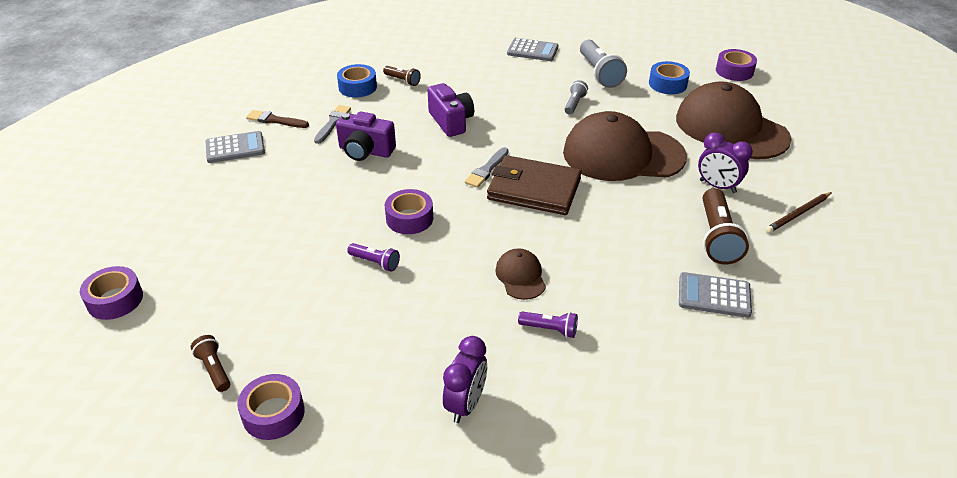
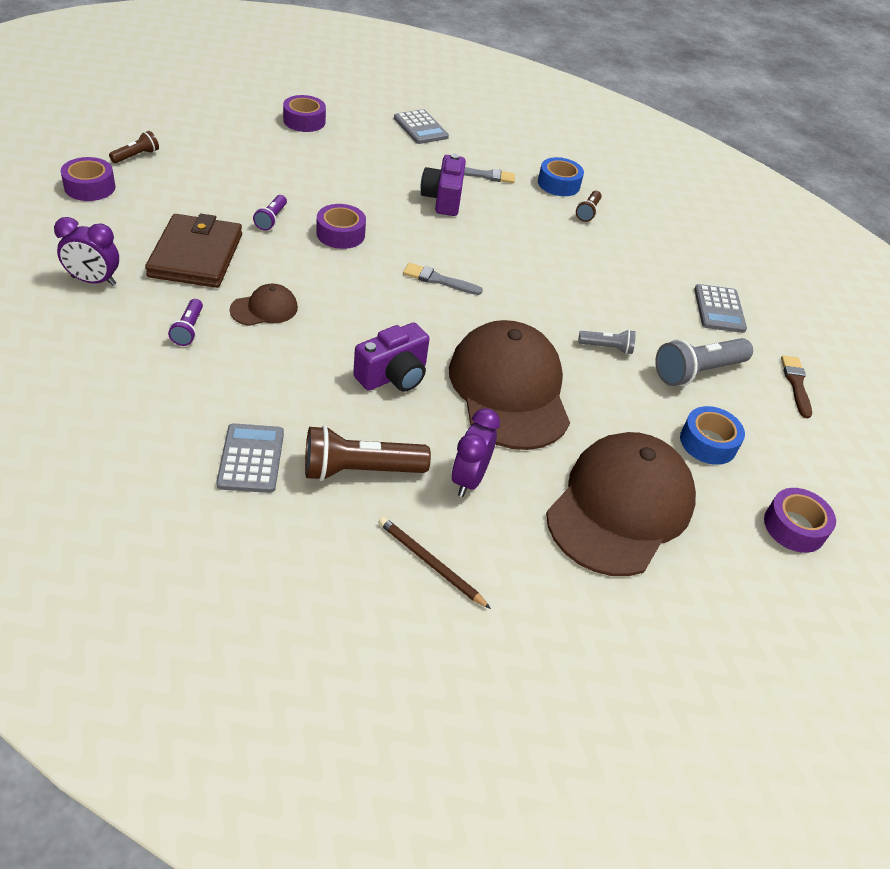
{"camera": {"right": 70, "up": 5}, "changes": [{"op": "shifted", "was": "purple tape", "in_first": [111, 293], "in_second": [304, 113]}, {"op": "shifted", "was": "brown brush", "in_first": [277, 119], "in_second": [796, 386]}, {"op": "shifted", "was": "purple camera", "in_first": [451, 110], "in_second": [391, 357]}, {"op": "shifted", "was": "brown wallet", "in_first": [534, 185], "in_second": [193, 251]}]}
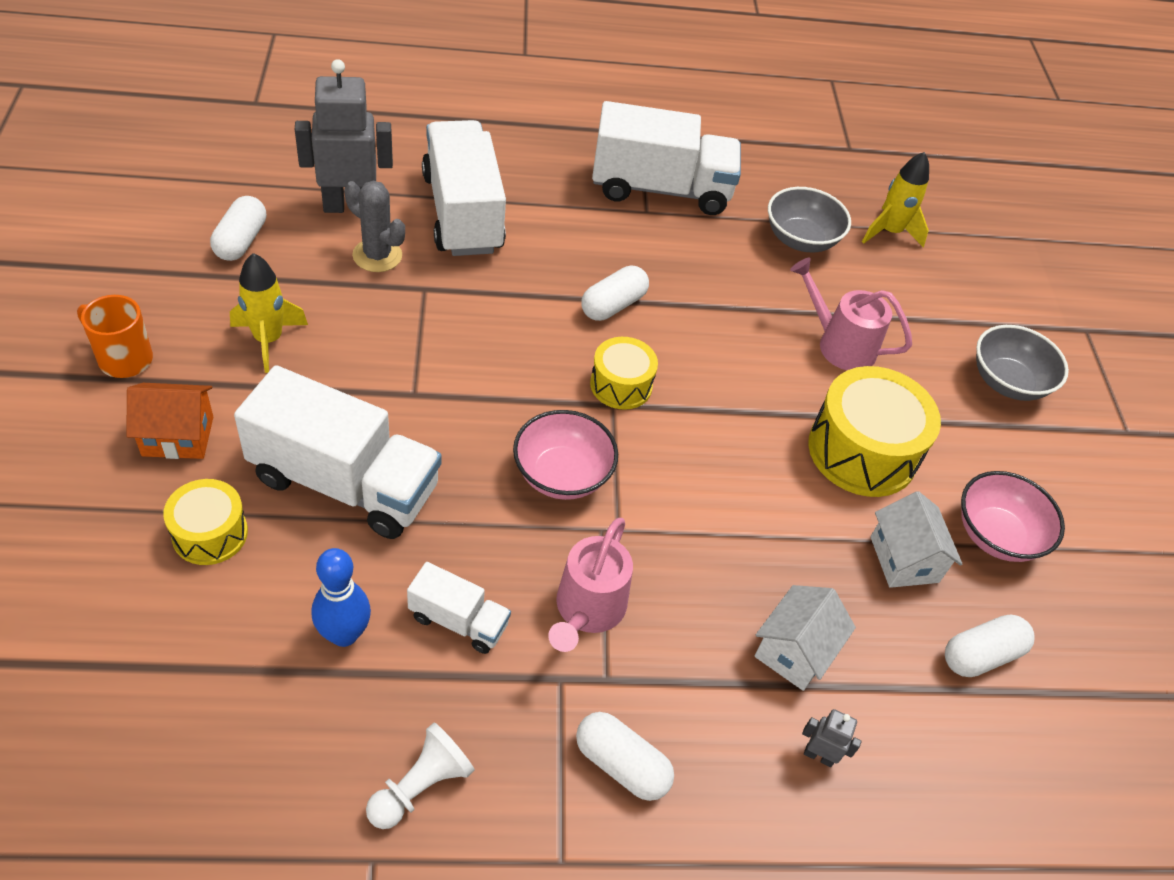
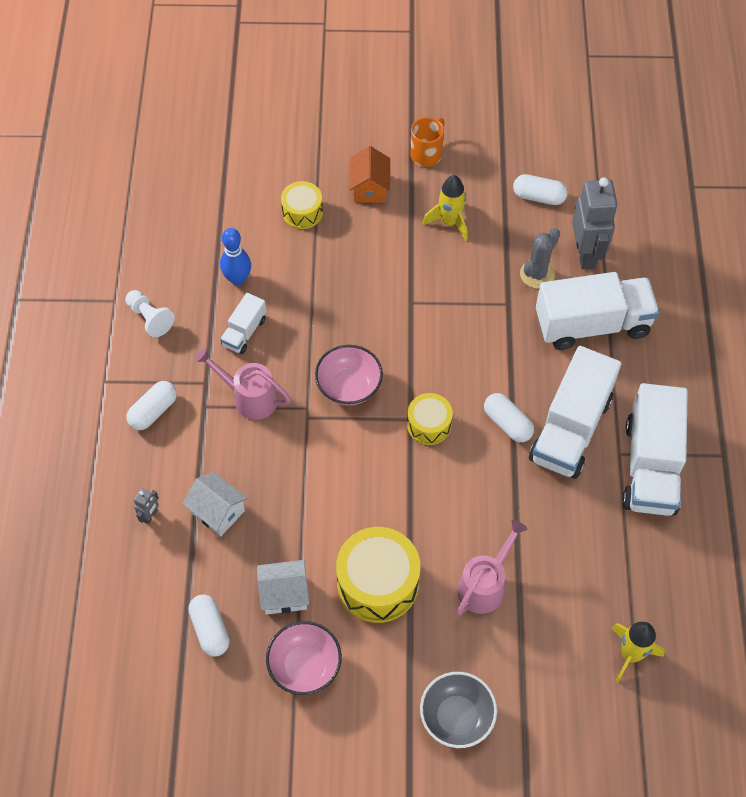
{"camera": {"right": 100, "up": 10}, "changes": [{"op": "shifted", "was": "white truck", "in_first": [338, 452], "in_second": [575, 412]}, {"op": "gone", "was": "grey bowl", "in_first": [809, 219]}]}
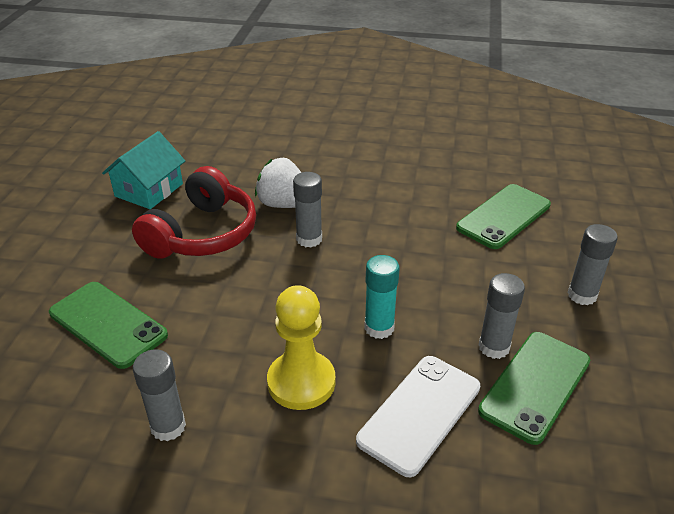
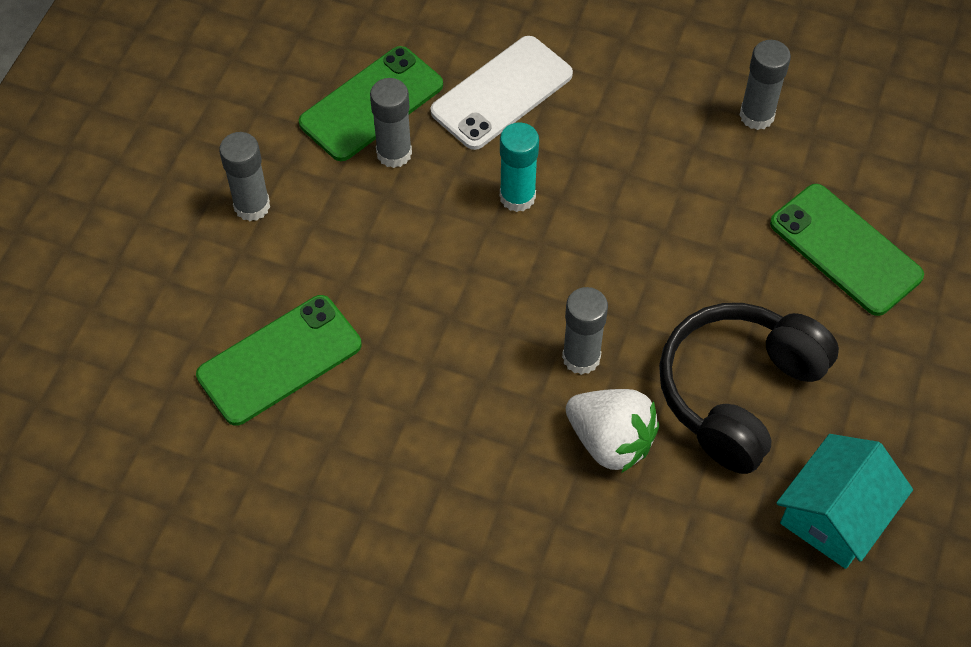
{"camera": {"right": -170, "up": 20}, "changes": [{"op": "repainted", "was": "red headphones", "now": "black headphones", "in_first": [194, 212], "in_second": [749, 388]}, {"op": "gone", "was": "yellow pawn", "in_first": [301, 347]}]}
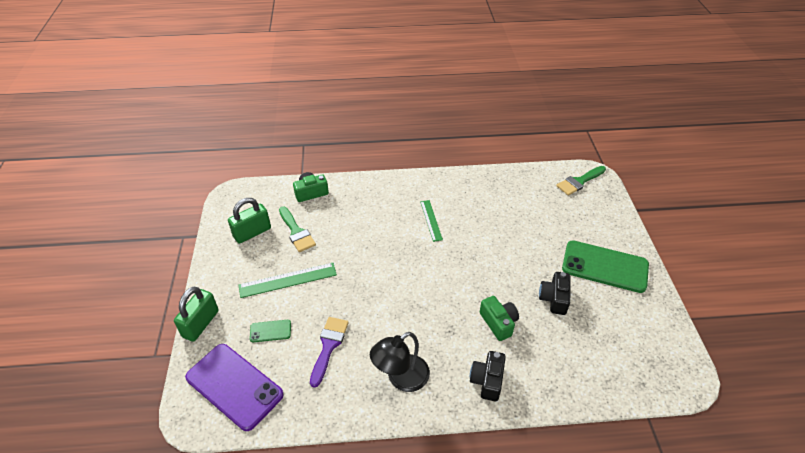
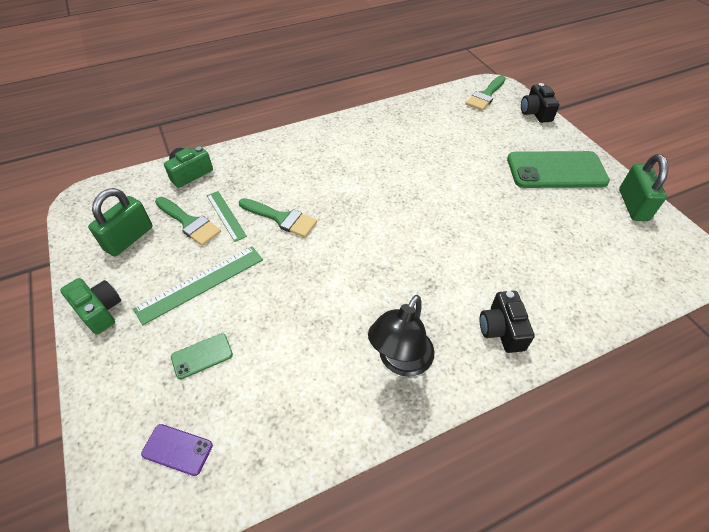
{"camera": {"right": -20, "up": 5}, "changes": [{"op": "shifted", "was": "green padlock", "in_first": [196, 314], "in_second": [643, 187]}, {"op": "scaled", "was": "purple phone", "in_first": [234, 387], "in_second": [177, 450], "ratio": 0.45}, {"op": "gone", "was": "purple brush", "in_first": [329, 352]}, {"op": "shifted", "was": "green ruler", "in_first": [431, 221], "in_second": [227, 216]}, {"op": "shifted", "was": "green camera", "in_first": [499, 318], "in_second": [90, 306]}, {"op": "shifted", "was": "black camera", "in_first": [554, 293], "in_second": [540, 103]}, {"op": "new", "now": "green brush", "in_second": [278, 217]}]}
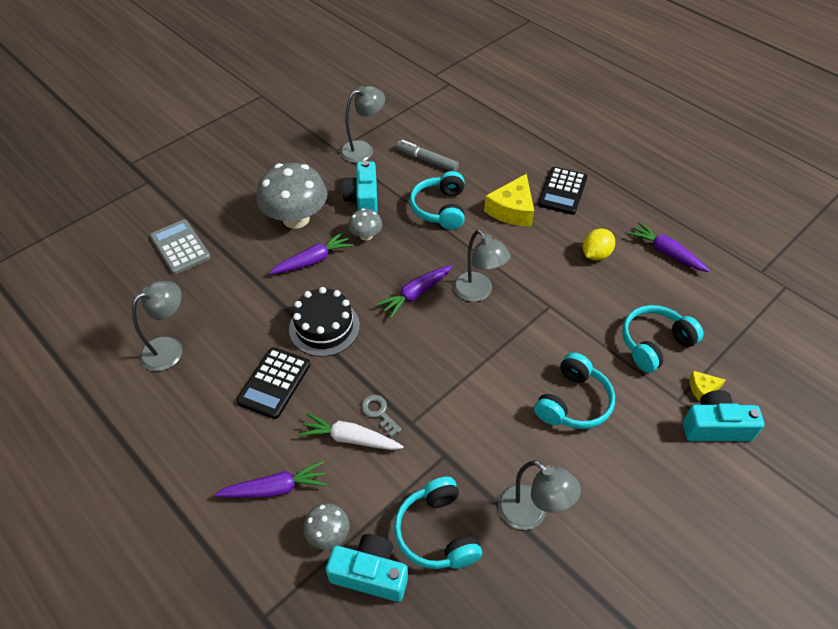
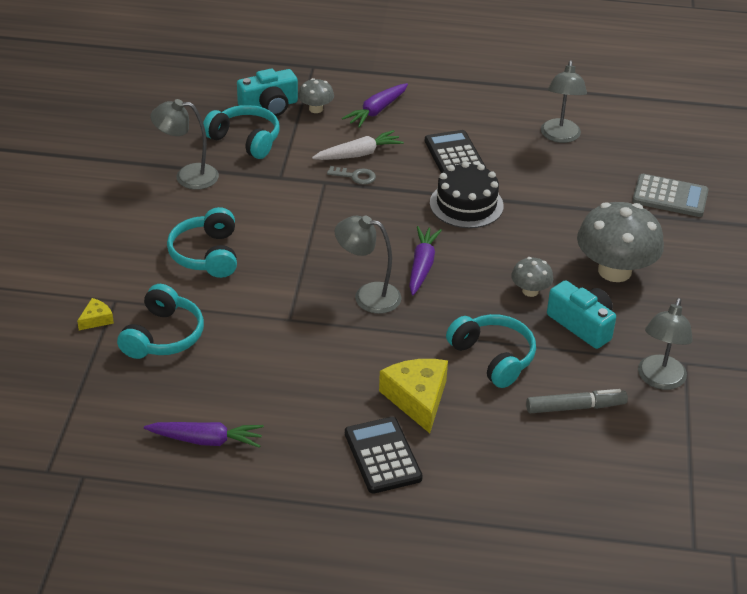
{"camera": {"right": 140, "up": -10}, "changes": [{"op": "gone", "was": "purple carrot", "in_first": [311, 253]}, {"op": "gone", "was": "yellow lemon", "in_first": [599, 244]}, {"op": "gone", "was": "turquoise camera", "in_first": [723, 415]}]}
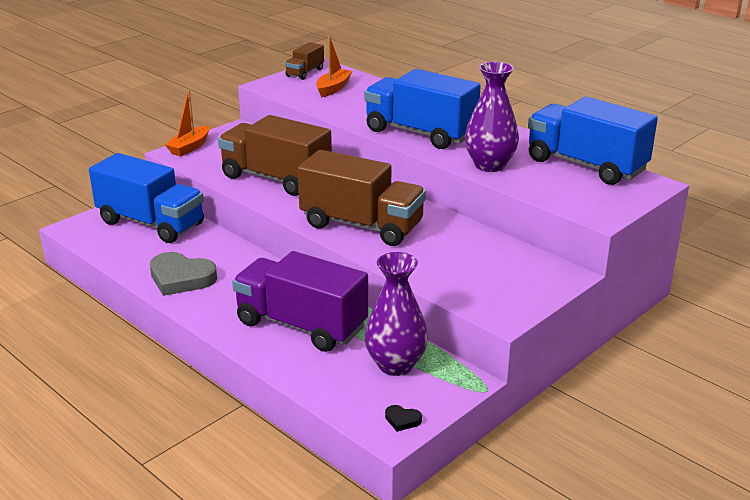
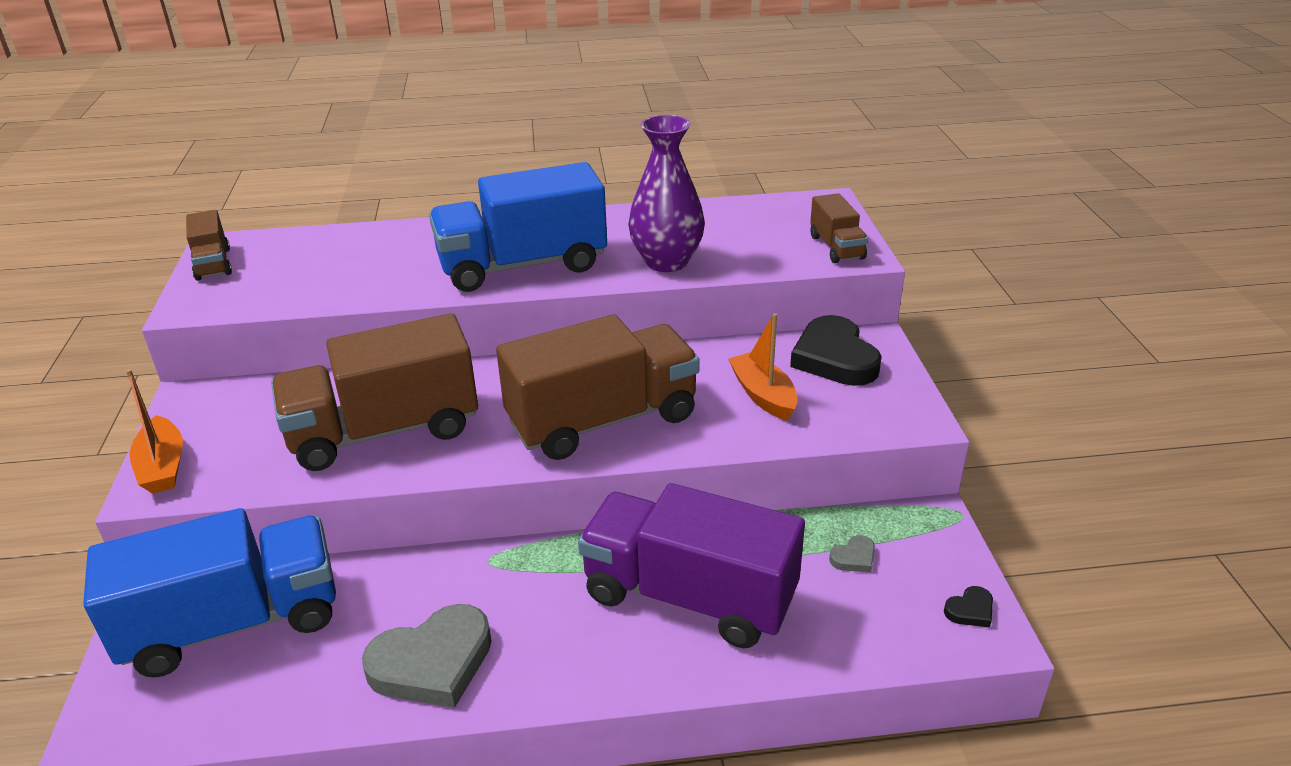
{"camera": {"right": -50, "up": 5}, "changes": [{"op": "rotated", "was": "purple truck", "in_first": [300, 301], "in_second": [691, 565], "clockwise": 45}, {"op": "shifted", "was": "orange boat", "in_first": [334, 66], "in_second": [763, 367]}, {"op": "swapped", "was": "purple vase", "now": "grey heart", "in_first": [396, 314], "in_second": [852, 554]}, {"op": "gone", "was": "blue truck", "in_first": [593, 141]}, {"op": "new", "now": "black heart", "in_second": [836, 350]}, {"op": "new", "now": "brown truck", "in_second": [839, 228]}]}
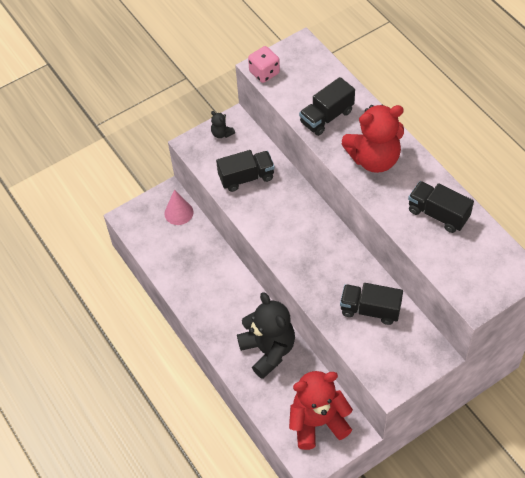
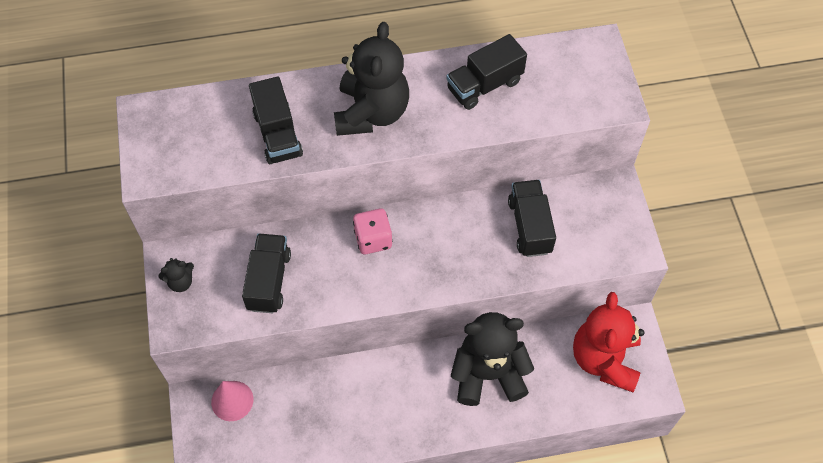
{"camera": {"right": -70, "up": 5}, "changes": [{"op": "shifted", "was": "pink dice", "in_first": [264, 64], "in_second": [372, 231]}, {"op": "rotated", "was": "black truck", "in_first": [371, 304], "in_second": [532, 218], "clockwise": 135}, {"op": "repainted", "was": "red teddy bear", "now": "black teddy bear", "in_first": [373, 138], "in_second": [371, 79]}]}
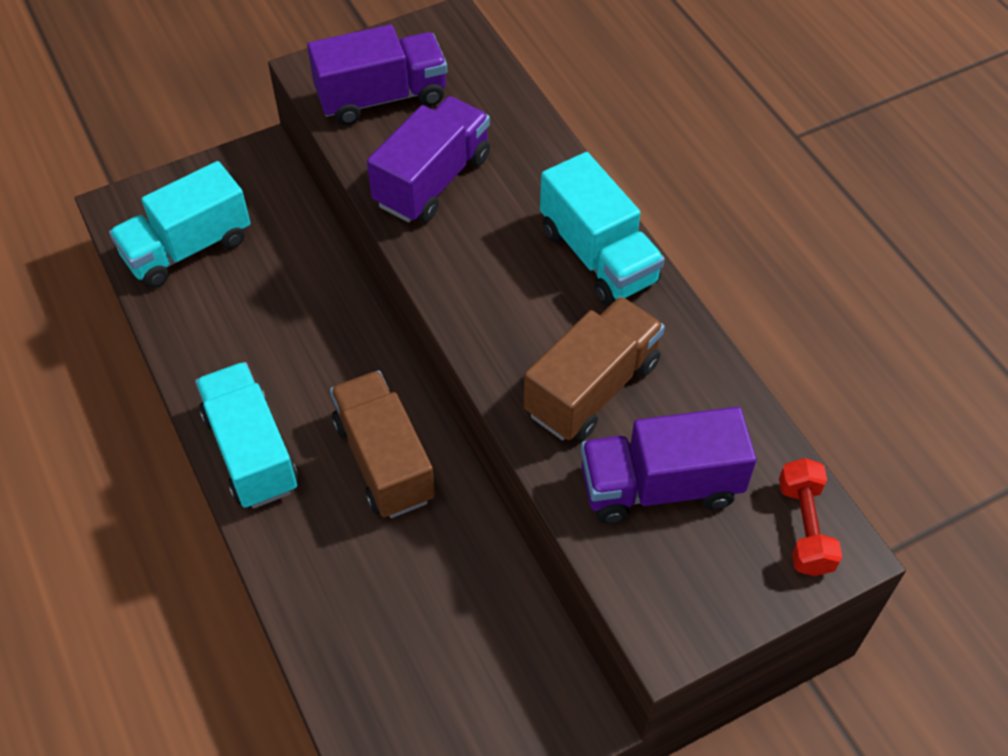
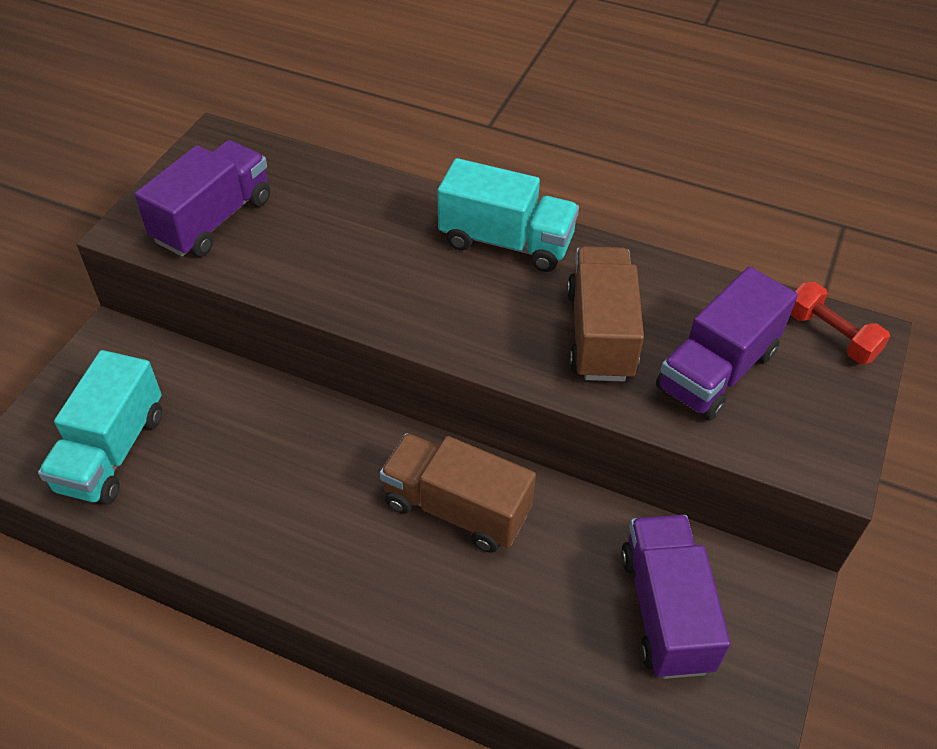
{"camera": {"right": -40, "up": -5}, "changes": [{"op": "gone", "was": "turquoise truck", "in_first": [246, 435]}, {"op": "shifted", "was": "purple truck", "in_first": [428, 159], "in_second": [676, 597]}]}
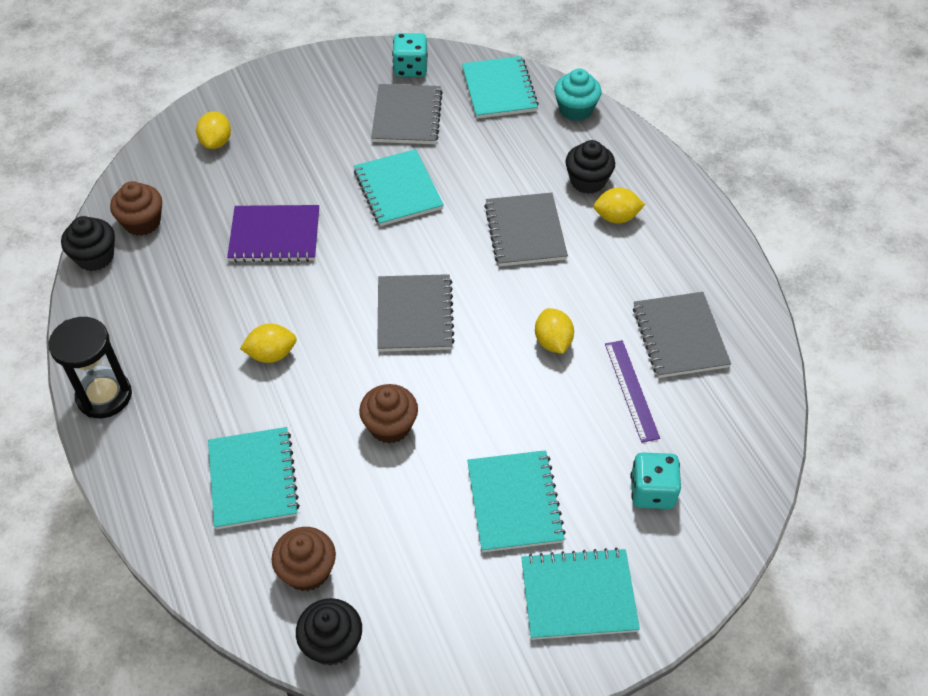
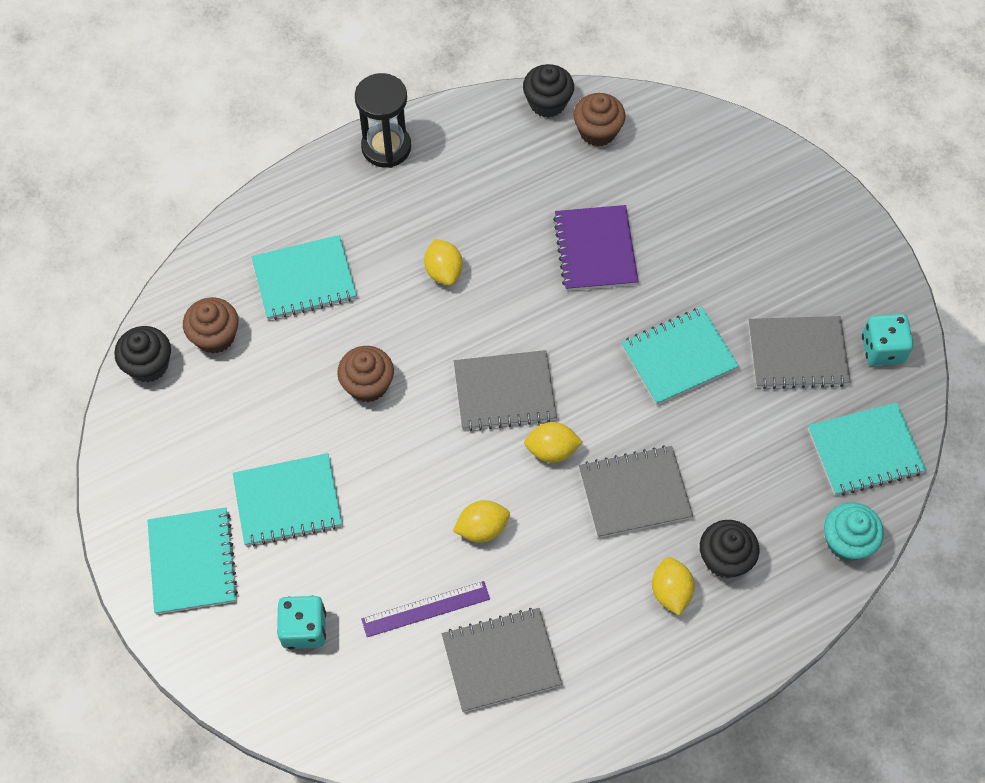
{"camera": {"right": 85, "up": 10}, "changes": [{"op": "shifted", "was": "yellow lemon", "in_first": [213, 130], "in_second": [553, 442]}]}
